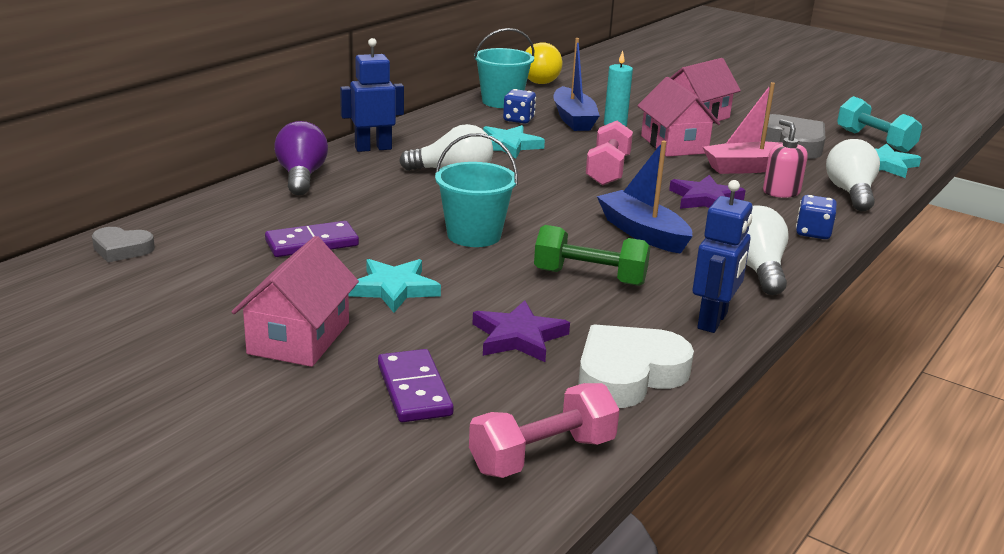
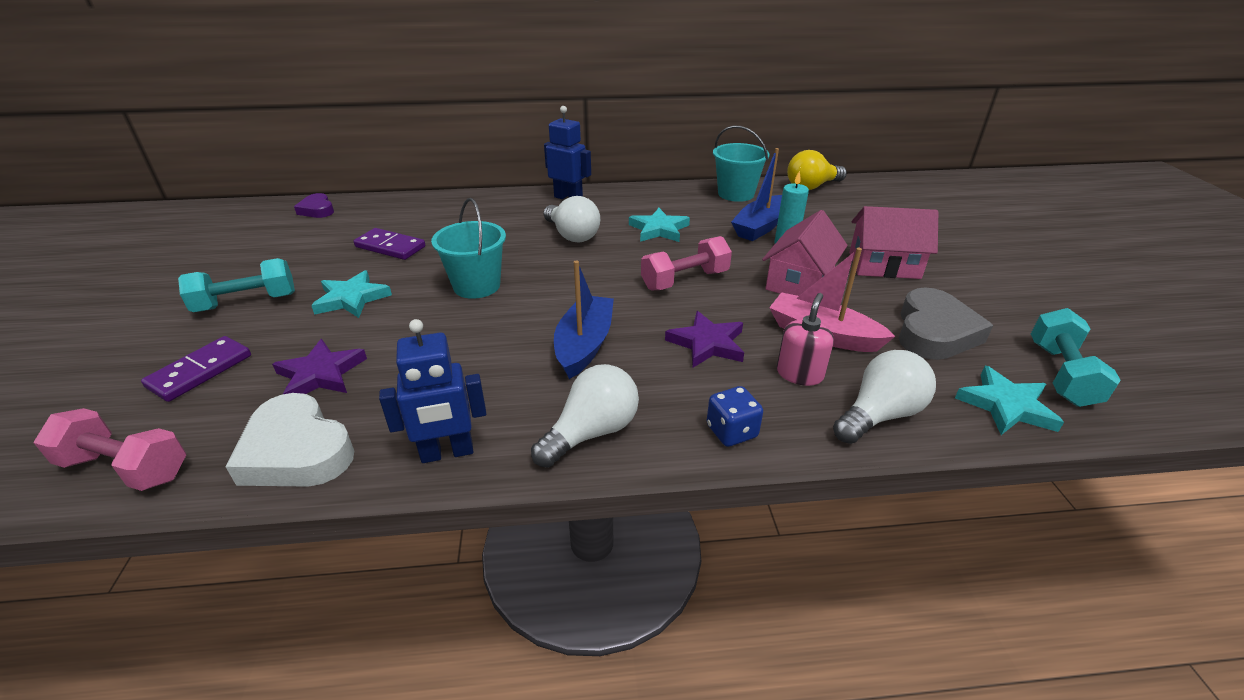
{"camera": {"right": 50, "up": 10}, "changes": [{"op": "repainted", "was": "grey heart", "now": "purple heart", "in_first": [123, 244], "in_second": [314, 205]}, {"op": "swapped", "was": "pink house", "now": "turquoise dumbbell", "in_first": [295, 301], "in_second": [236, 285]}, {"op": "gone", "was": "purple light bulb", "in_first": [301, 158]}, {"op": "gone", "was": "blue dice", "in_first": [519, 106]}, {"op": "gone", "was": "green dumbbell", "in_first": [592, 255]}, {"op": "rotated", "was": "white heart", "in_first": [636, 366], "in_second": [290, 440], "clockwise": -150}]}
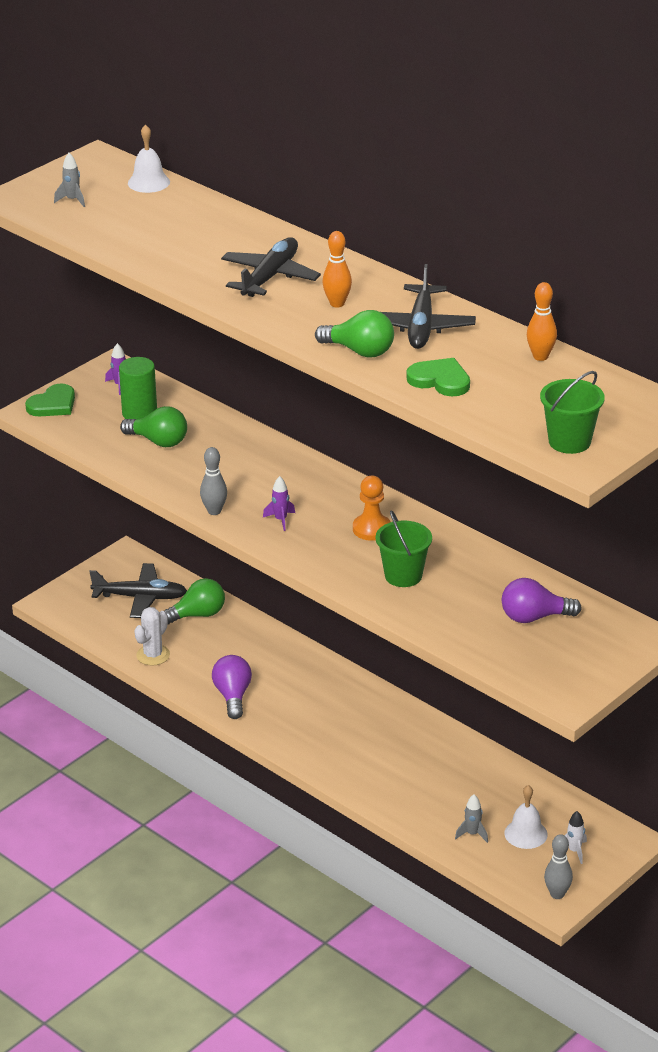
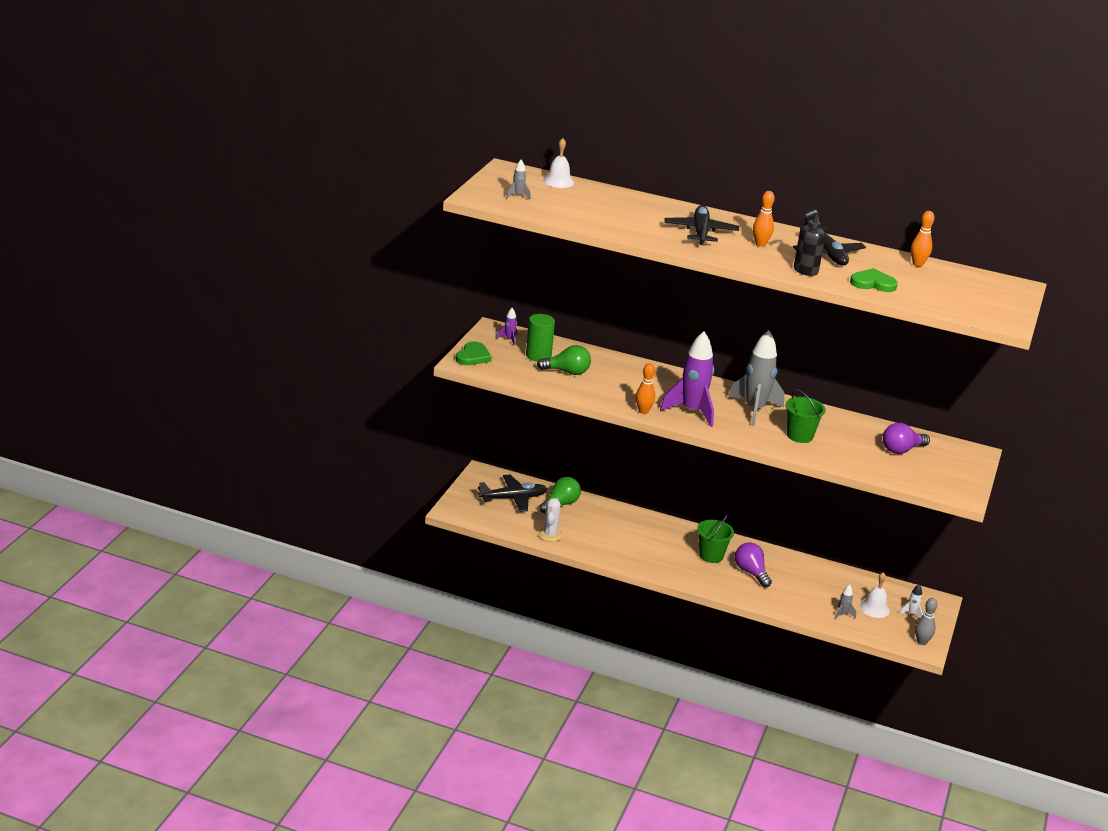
{"camera": {"right": -25, "up": -5}, "changes": [{"op": "repainted", "was": "grey bowling pin", "now": "orange bowling pin", "in_first": [213, 481], "in_second": [645, 388]}, {"op": "shifted", "was": "purple light bulb", "in_first": [232, 687], "in_second": [753, 564]}, {"op": "scaled", "was": "purple rocket", "in_first": [279, 503], "in_second": [687, 379], "ratio": 2.38}, {"op": "swapped", "was": "green light bulb", "now": "black soap dispenser", "in_first": [354, 334], "in_second": [809, 243]}, {"op": "swapped", "was": "orange pawn", "now": "grey rocket", "in_first": [371, 508], "in_second": [756, 378]}, {"op": "shifted", "was": "green bucket", "in_first": [572, 412], "in_second": [715, 539]}]}
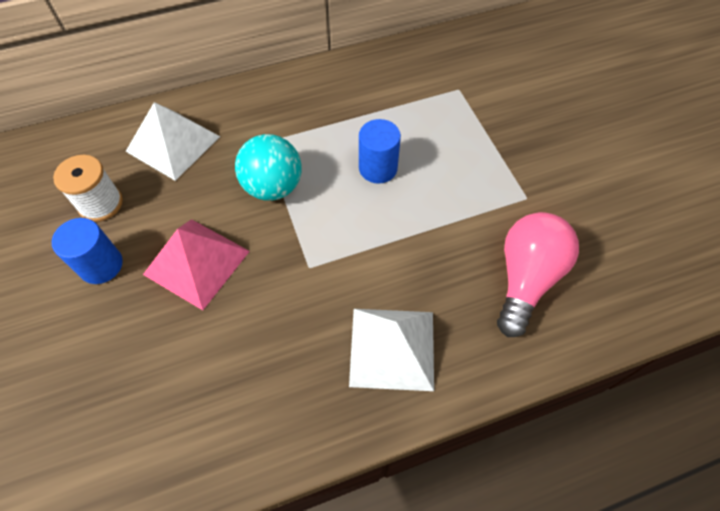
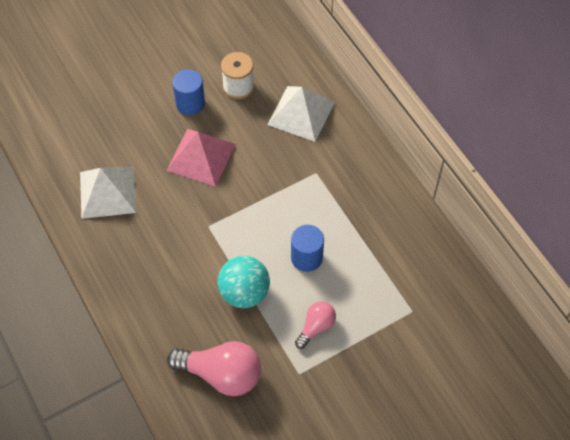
{"camera": {"right": 80, "up": 0}, "changes": [{"op": "shifted", "was": "turquoise ball", "in_first": [268, 167], "in_second": [244, 282]}, {"op": "shifted", "was": "white pyramid", "in_first": [391, 350], "in_second": [108, 193]}, {"op": "new", "now": "pink light bulb", "in_second": [315, 325]}]}
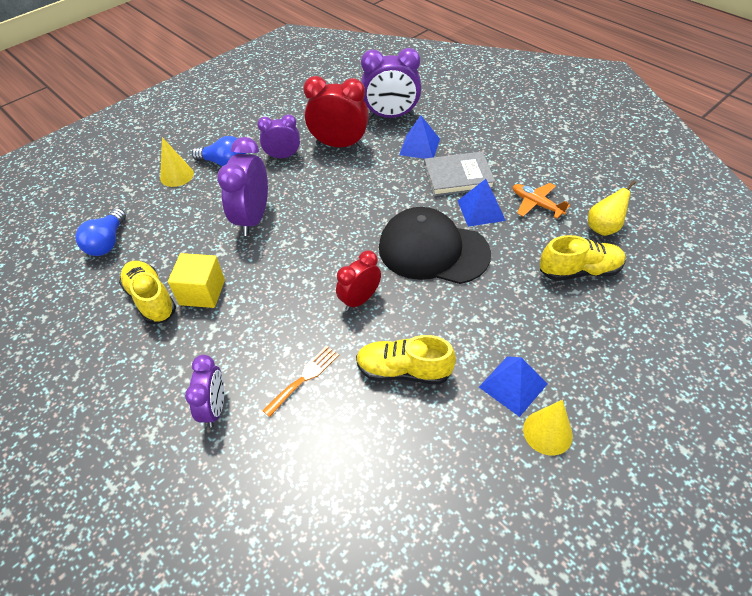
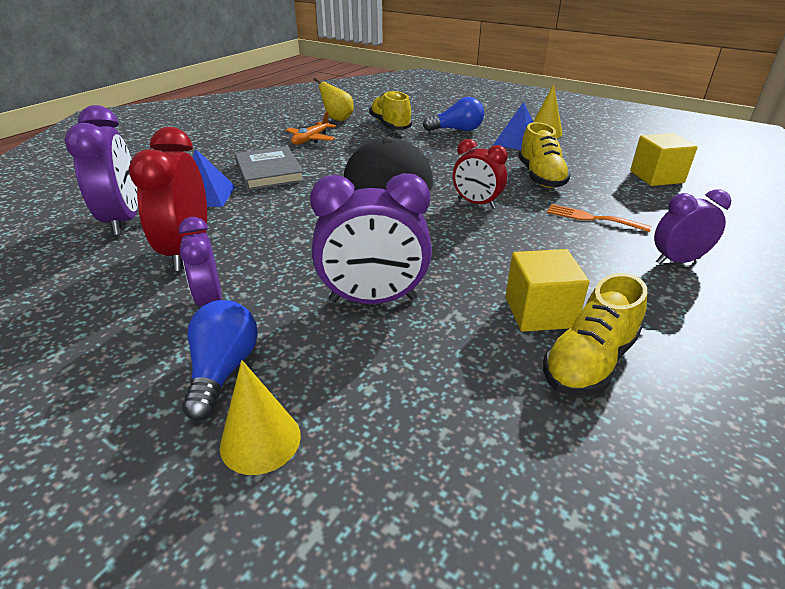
{"camera": {"right": -105, "up": -15}, "changes": [{"op": "shifted", "was": "blue light bulb", "in_first": [100, 232], "in_second": [453, 114]}, {"op": "gone", "was": "blue pyramid", "in_first": [482, 203]}, {"op": "new", "now": "yellow cube", "in_second": [664, 159]}]}
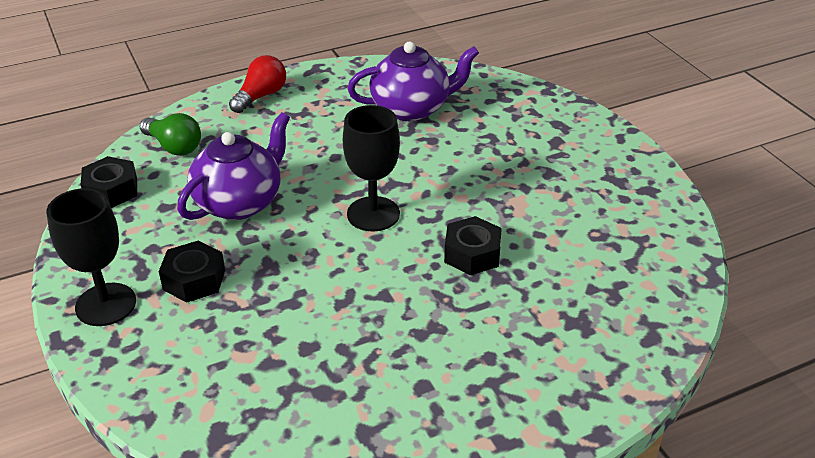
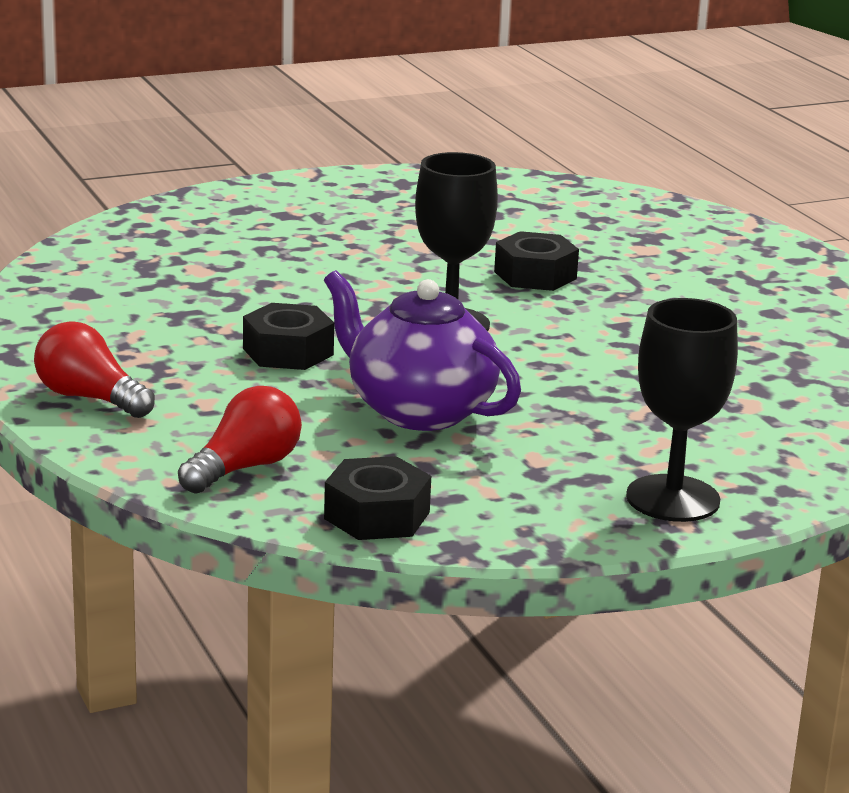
{"camera": {"right": -90, "up": -15}, "changes": [{"op": "repainted", "was": "green light bulb", "now": "red light bulb", "in_first": [170, 134], "in_second": [240, 440]}, {"op": "shifted", "was": "black nut", "in_first": [192, 271], "in_second": [288, 336]}, {"op": "gone", "was": "purple teapot", "in_first": [413, 81]}]}
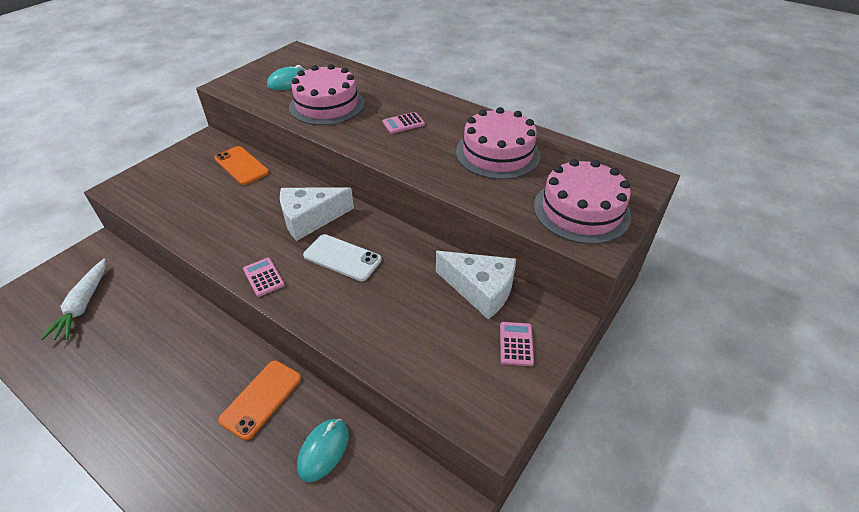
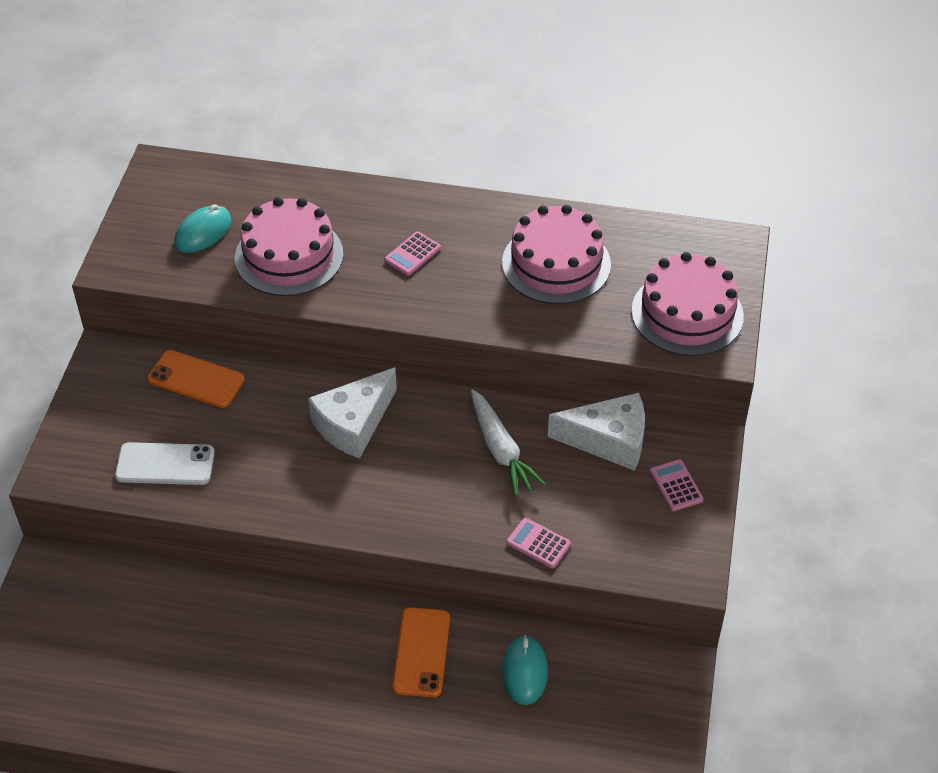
{"camera": {"right": -25, "up": 5}, "changes": [{"op": "shifted", "was": "white carrot", "in_first": [73, 299], "in_second": [508, 442]}, {"op": "shifted", "was": "pink calculator", "in_first": [264, 277], "in_second": [539, 543]}, {"op": "shifted", "was": "white phone", "in_first": [342, 257], "in_second": [165, 463]}]}
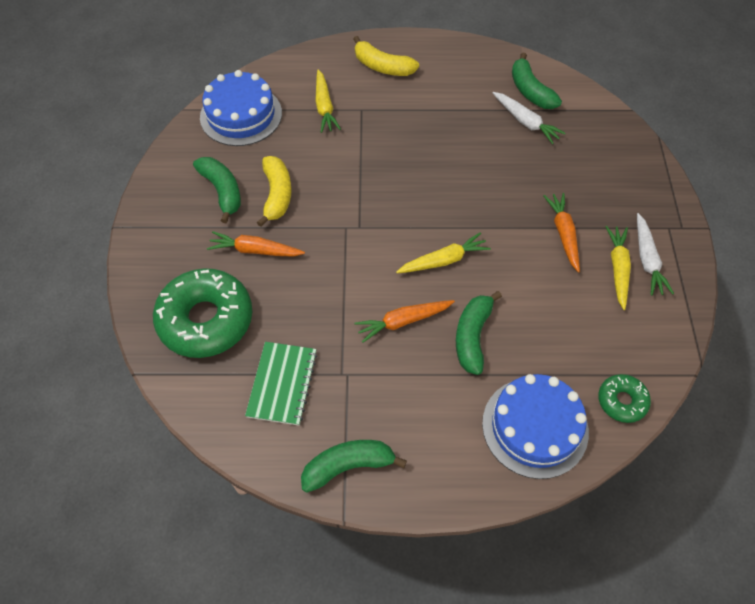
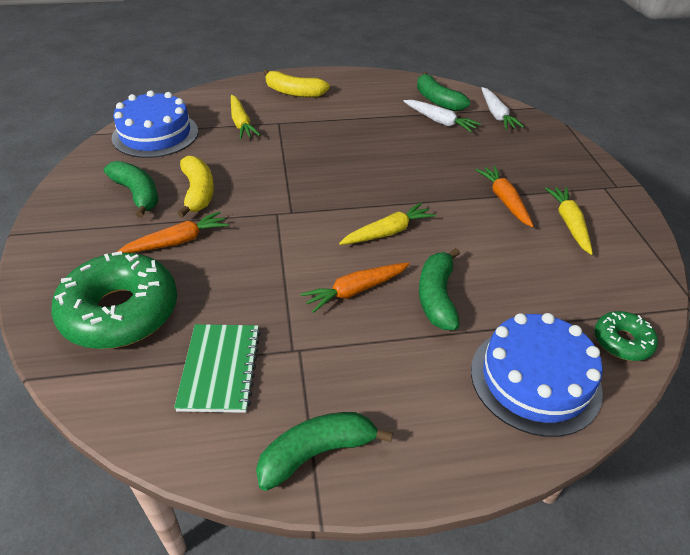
{"camera": {"right": -10, "up": -15}, "changes": [{"op": "rotated", "was": "orange carrot", "in_first": [256, 244], "in_second": [173, 232], "clockwise": 150}, {"op": "shifted", "was": "white carrot", "in_first": [655, 254], "in_second": [502, 108]}]}
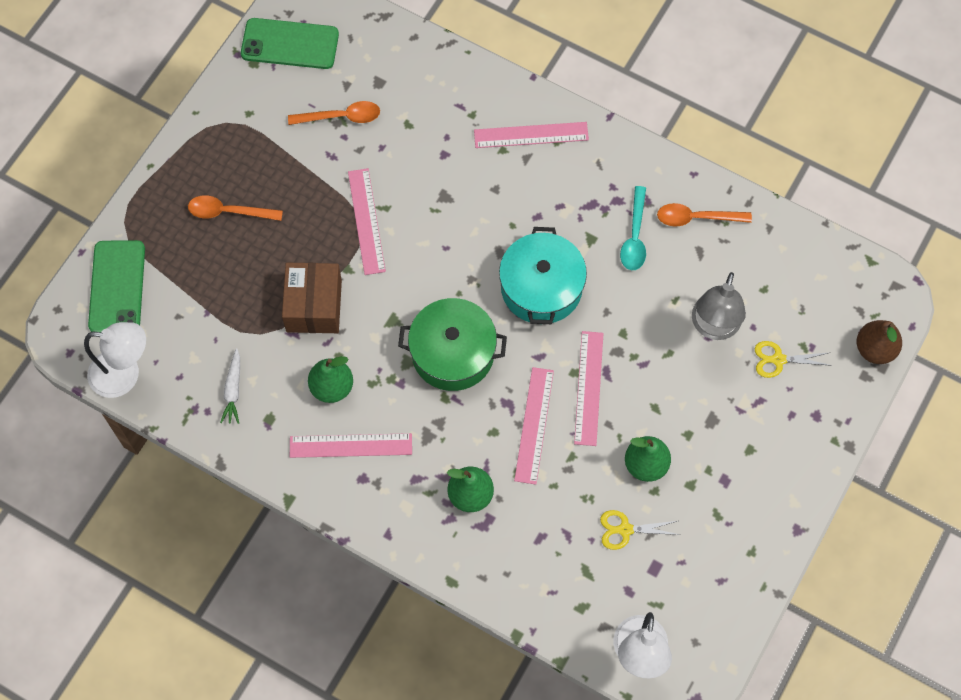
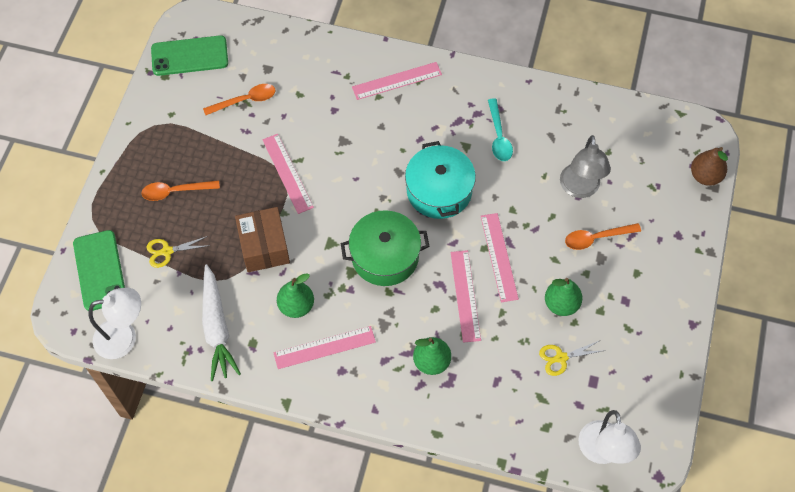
{"camera": {"right": -15, "up": -5}, "changes": [{"op": "scaled", "was": "white carrot", "in_first": [230, 386], "in_second": [221, 322], "ratio": 1.88}, {"op": "shifted", "was": "orange spoon", "in_first": [704, 215], "in_second": [603, 236]}, {"op": "shifted", "was": "yellow scissors", "in_first": [793, 359], "in_second": [177, 252]}]}
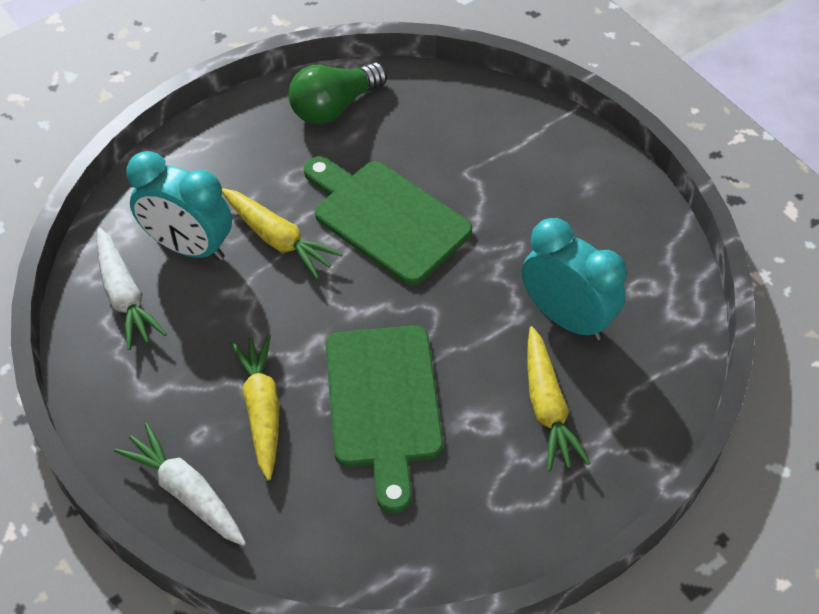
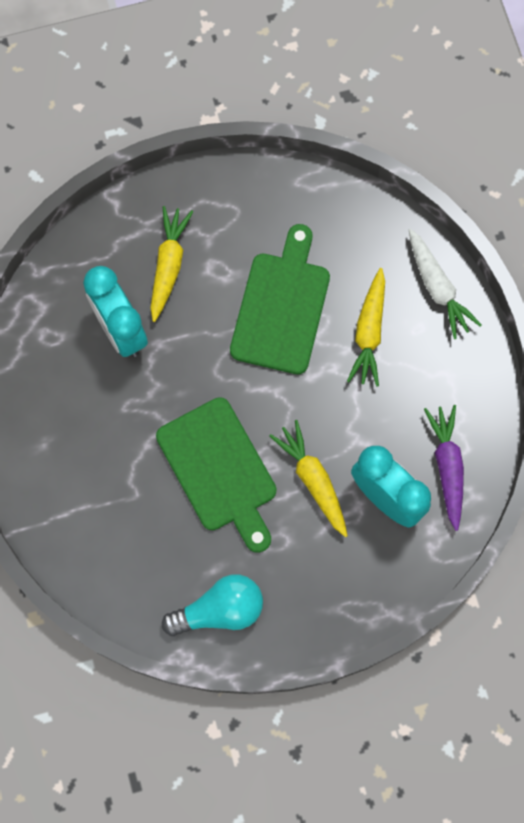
{"camera": {"right": -160, "up": 20}, "changes": [{"op": "repainted", "was": "white carrot", "now": "purple carrot", "in_first": [132, 288], "in_second": [444, 468]}, {"op": "repainted", "was": "green light bulb", "now": "turquoise light bulb", "in_first": [337, 93], "in_second": [212, 605]}]}
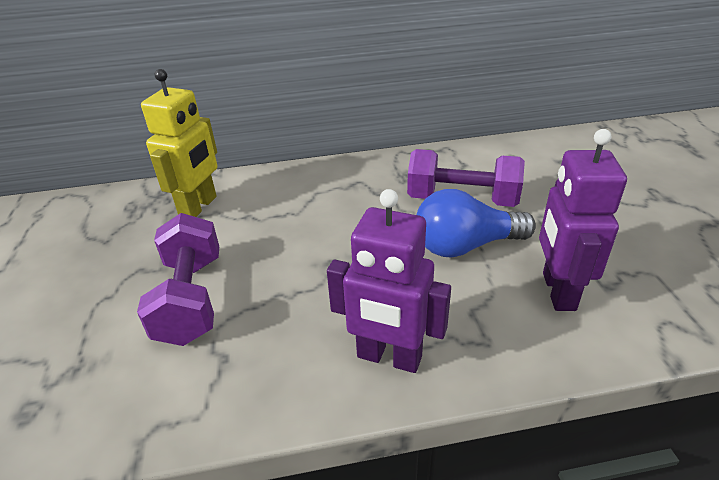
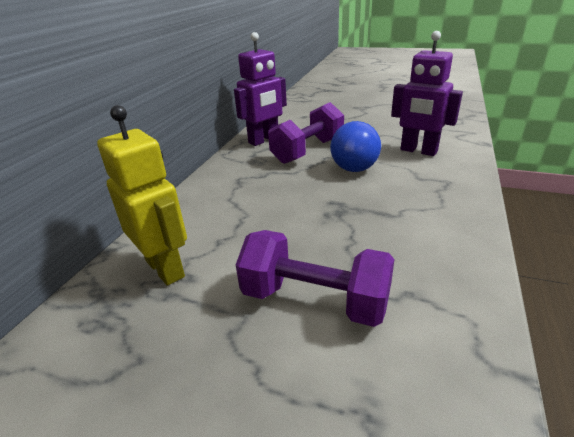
{"camera": {"right": -60, "up": -5}, "changes": [{"op": "shifted", "was": "purple robot", "in_first": [389, 281], "in_second": [260, 89]}]}
